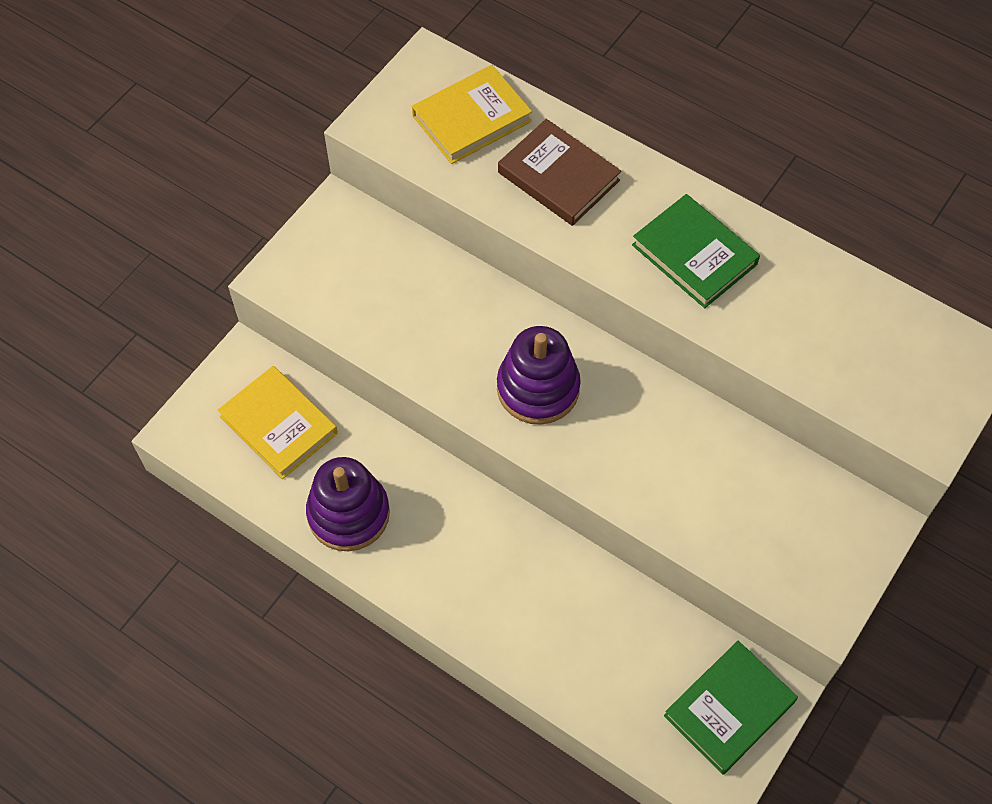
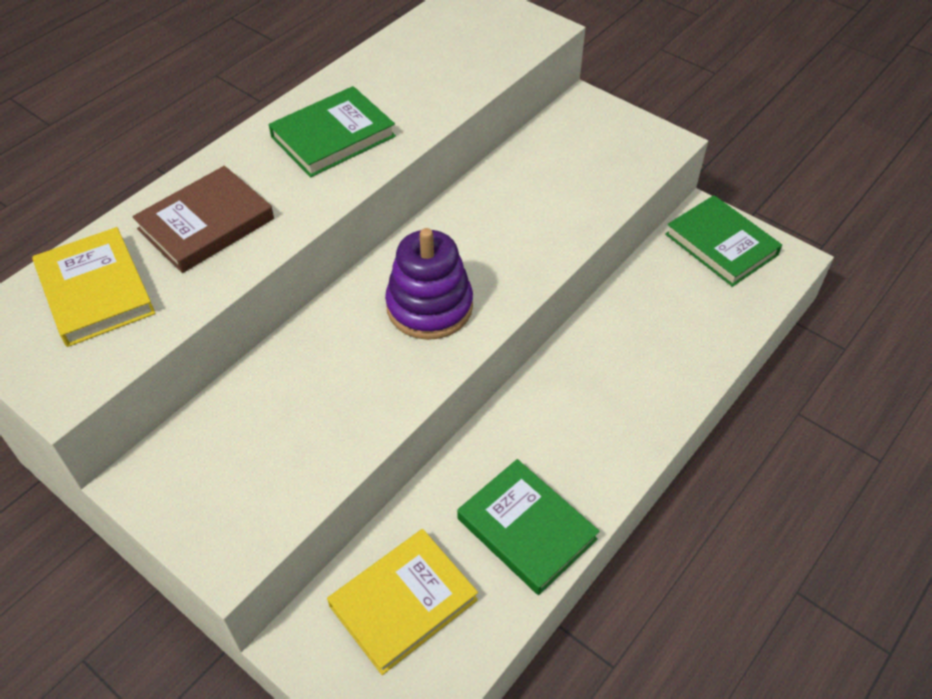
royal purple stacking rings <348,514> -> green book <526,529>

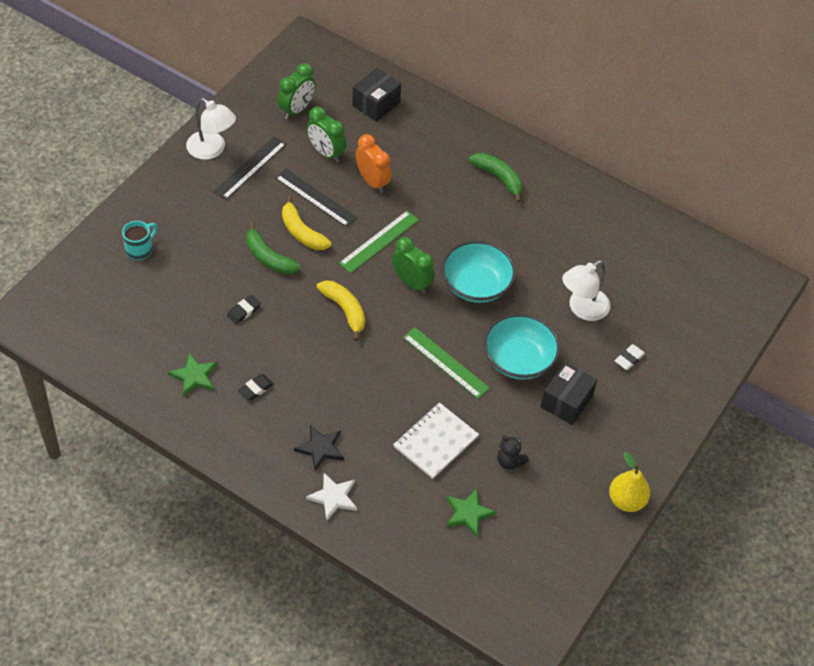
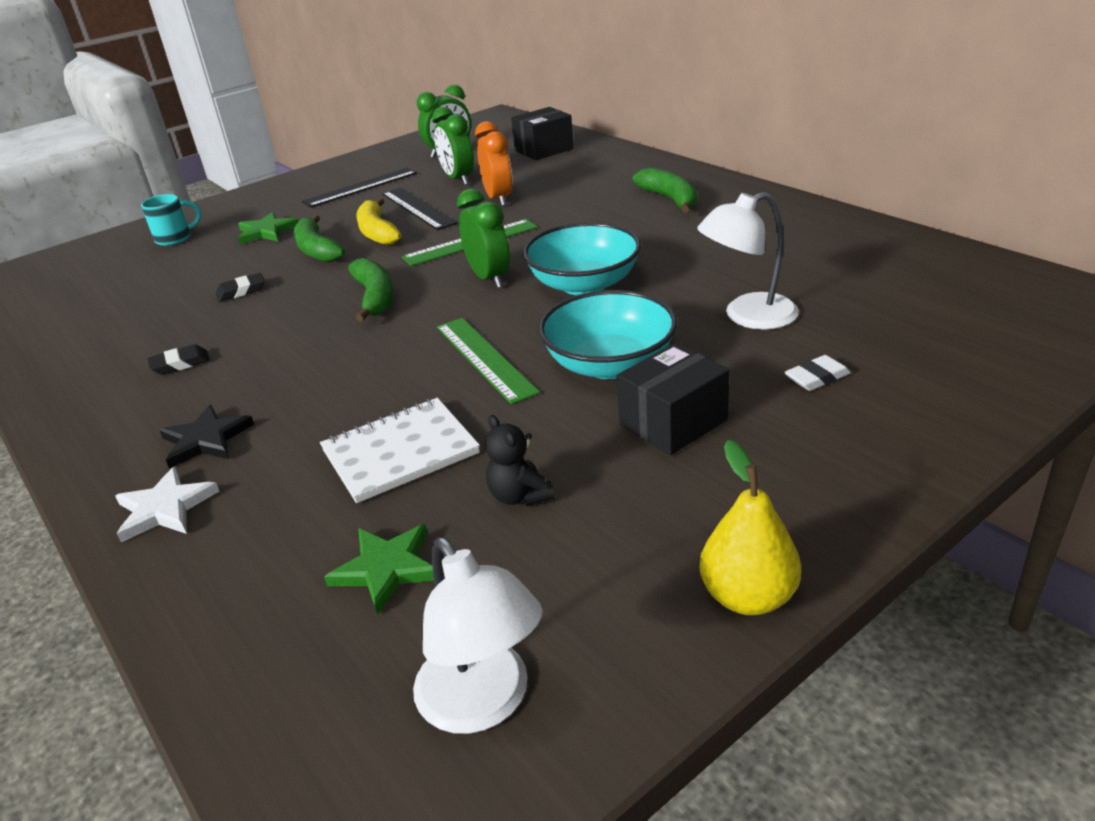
green star <194,376> -> green star <266,232>, shifted
snow-white lamp <212,150> -> snow-white lamp <483,703>, shifted
yellow toy banana <345,310> -> green toy banana <375,297>

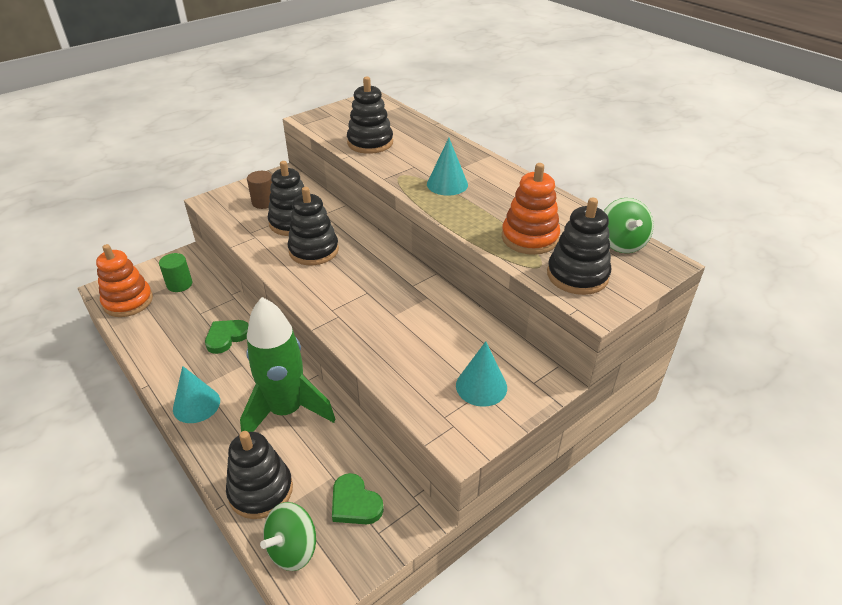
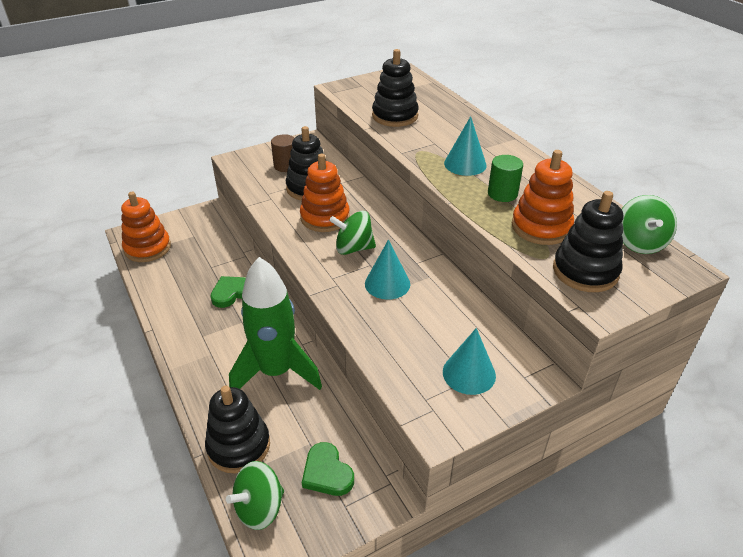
none -> green whirligig <353,248>
green cylinder <179,284> -> green cylinder <502,194>, shifted
turquoise solid cone <196,404> -> turquoise solid cone <387,283>, shifted
ebony stacking rings <314,250> -> orange-coloured stacking rings <325,217>

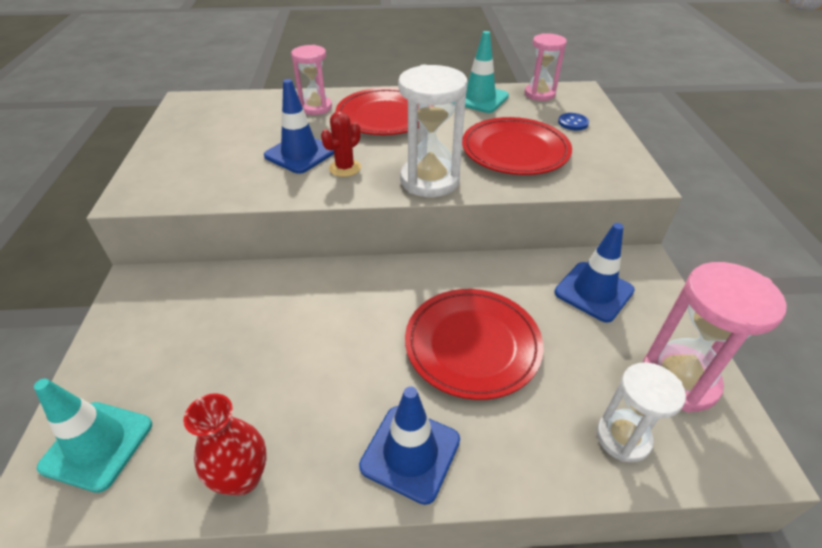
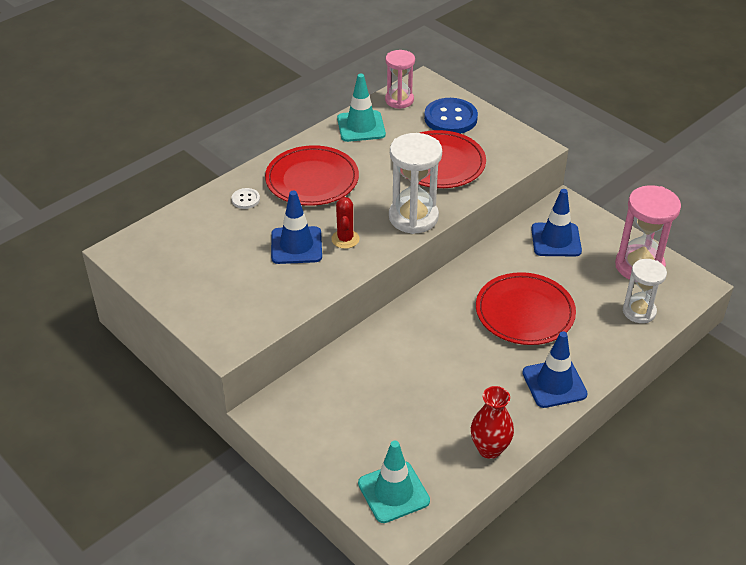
rosy hourglass <316,107> -> snow-white button <245,199>
cobalt button <573,123> -> cobalt button <450,118>, x2.05

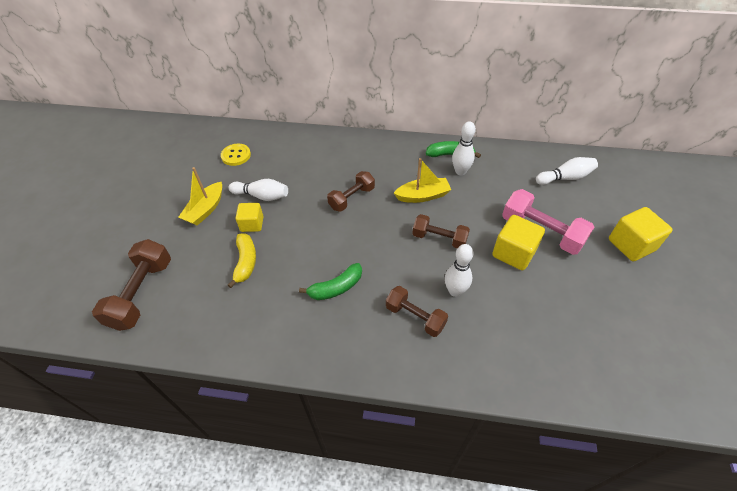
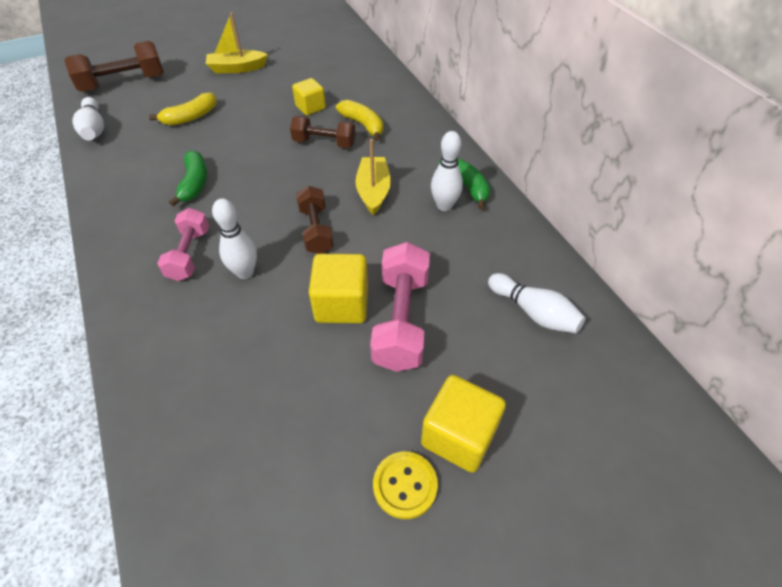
none -> yellow toy banana <363,125>
yellow button <236,155> -> yellow button <405,485>, shifted
snow-white tenpin <262,196> -> snow-white tenpin <94,129>, shifted
yellow solid cube <252,224> -> yellow solid cube <310,107>, shifted
brown free weight <415,317> -> rosy free weight <189,254>
green toy banana <336,288> -> green toy banana <194,183>, 120 degrees counterclockwise
yellow sailboat <423,196> -> yellow sailboat <373,191>, 135 degrees counterclockwise

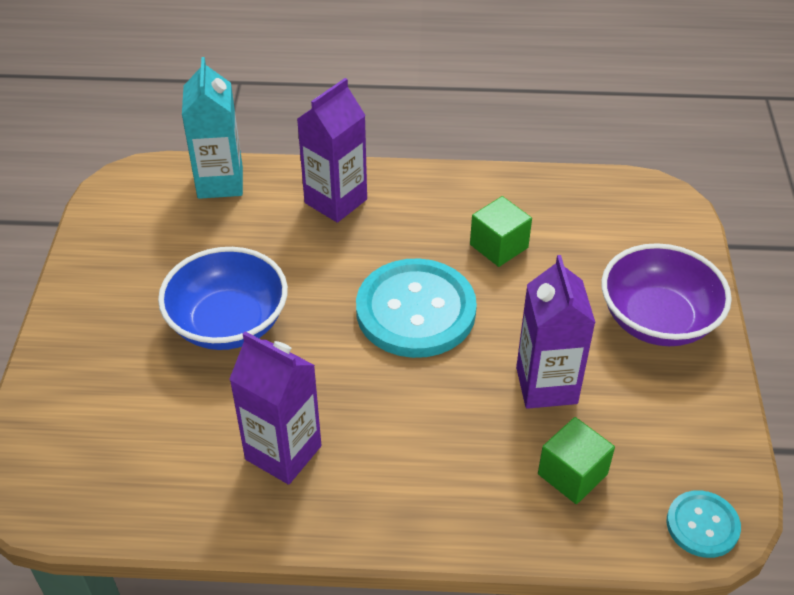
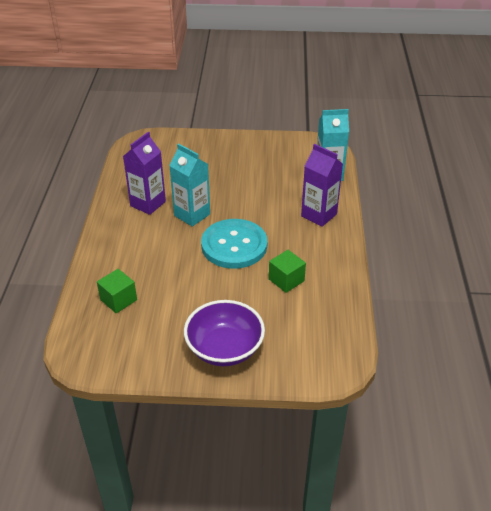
cobalt deep dish <228,323> -> none
royal purple milk carton <546,385> -> none
turquoise button <702,525> -> none
none -> turquoise milk carton <192,215>

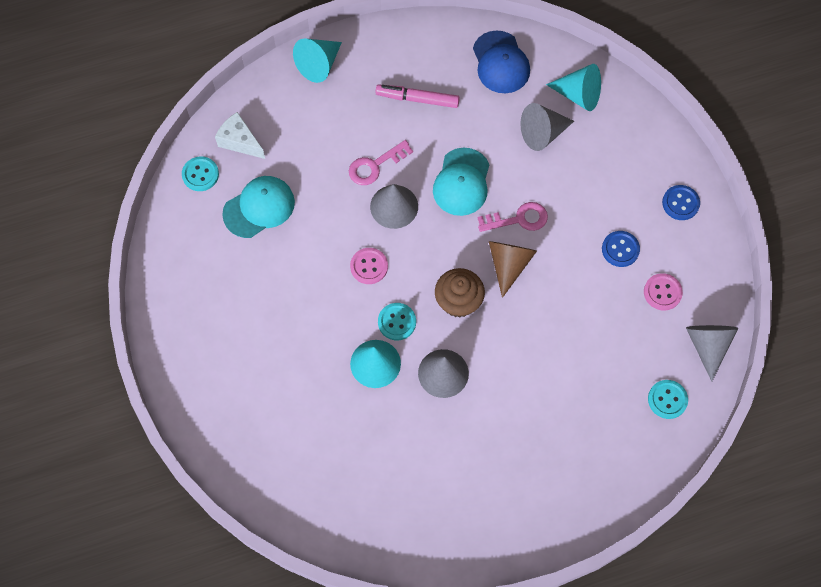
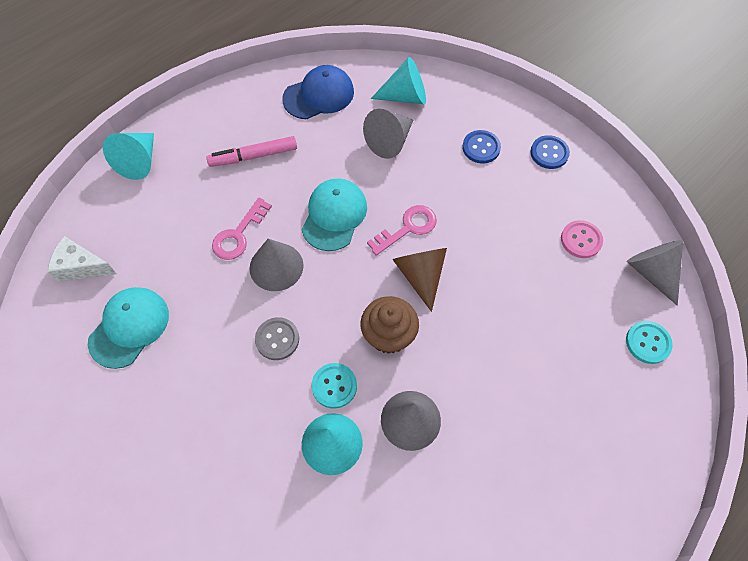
turquoise button <200,174> -> none
cobalt button <620,249> -> cobalt button <481,148>, shifted
rosy button <369,266> -> grey button <277,339>
turquoise baseball cap <461,182> -> turquoise baseball cap <334,215>, 150 degrees counterclockwise
cobalt baseball cap <500,62> -> cobalt baseball cap <319,95>, 75 degrees counterclockwise

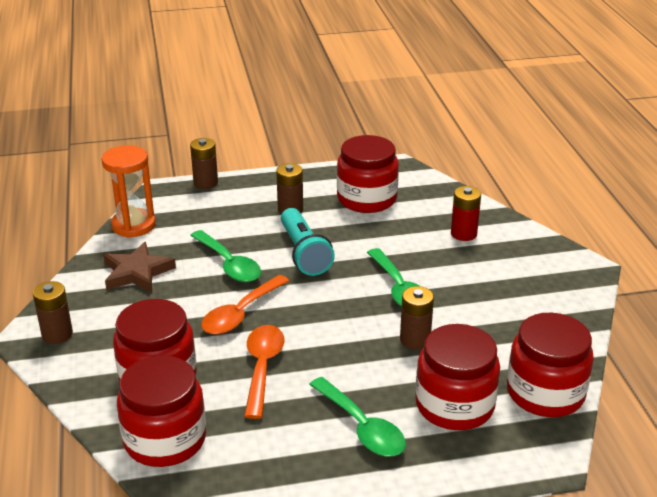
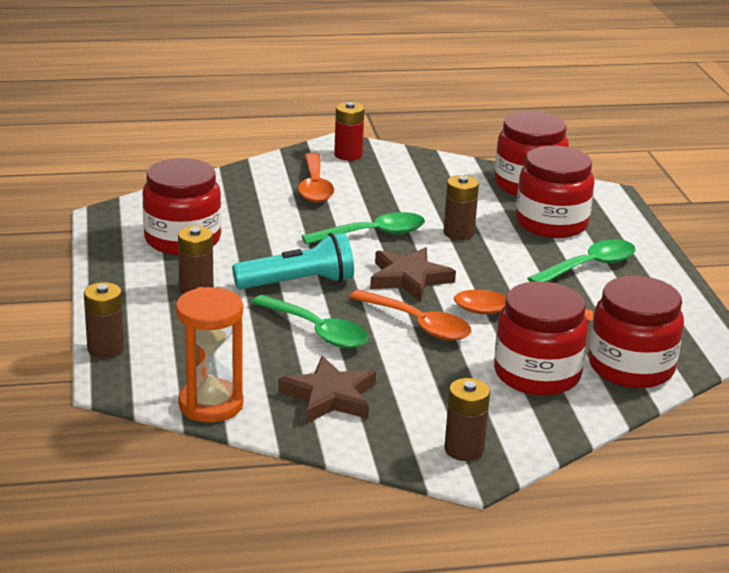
none -> orange-coloured teaspoon <314,186>
none -> brown star <409,278>
crimson power cell <463,234> -> crimson power cell <348,155>, shifted
green teaspoon <229,264> -> green teaspoon <317,331>, 75 degrees clockwise

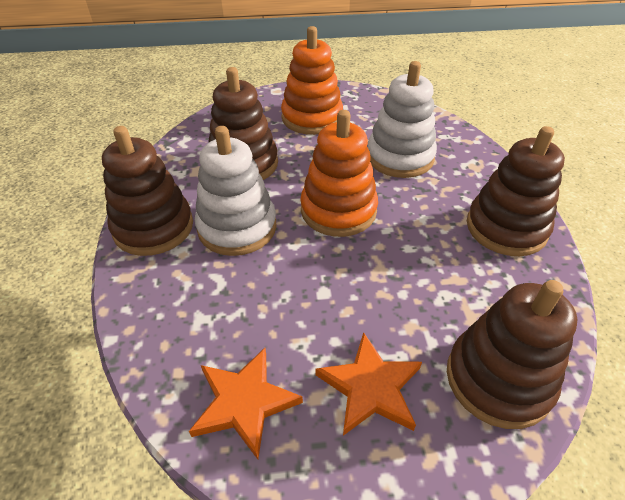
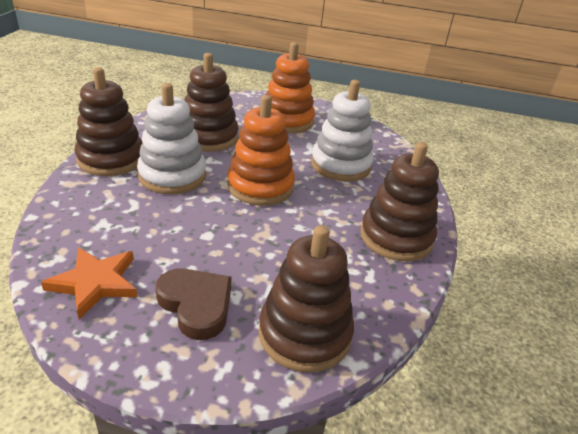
orange-coloured star <370,387> -> brown love heart <196,305>

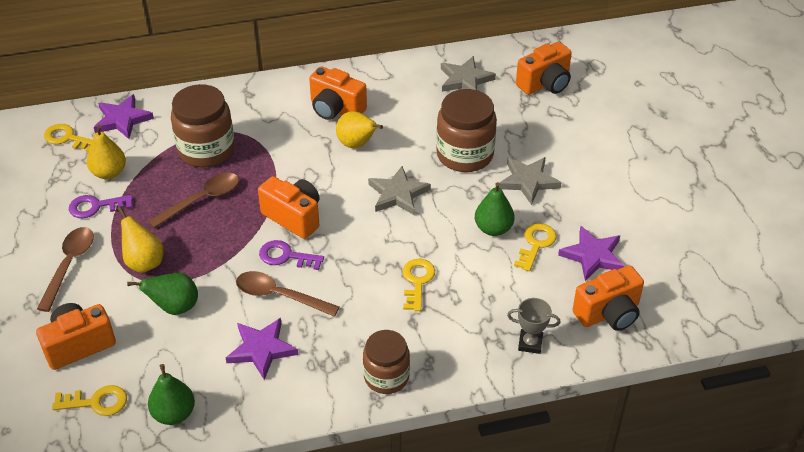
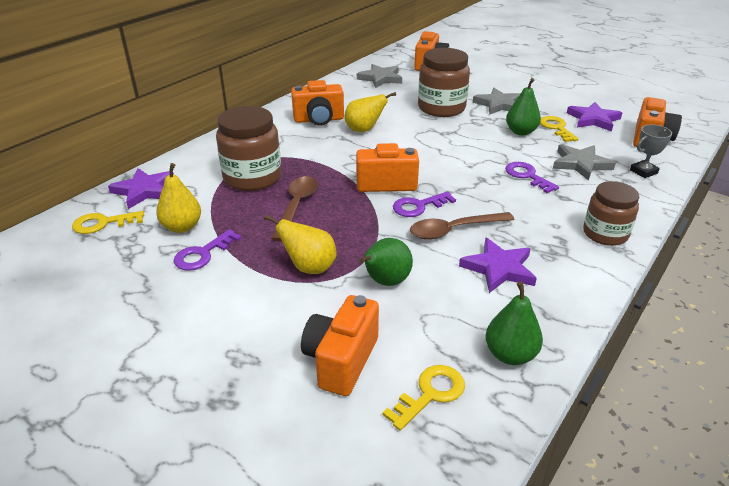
brown teaspoon <69,265> -> none
grey star <398,194> -> grey star <580,164>, shifted
yellow door key <417,281> -> royal purple door key <527,176>

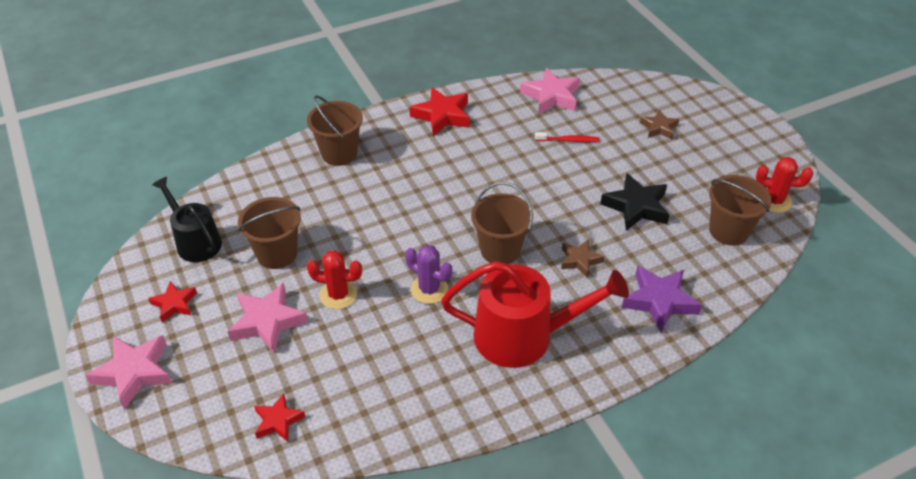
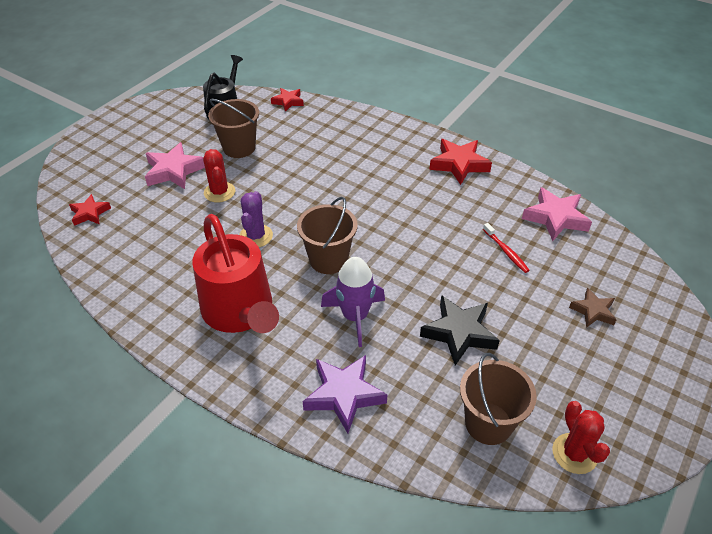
rosy star <134,372> -> none
brown sand bucket <339,153> -> none
crimson star <174,304> -> crimson star <288,102>, shifted
brown star <580,260> -> royal purple toy rocket <355,316>

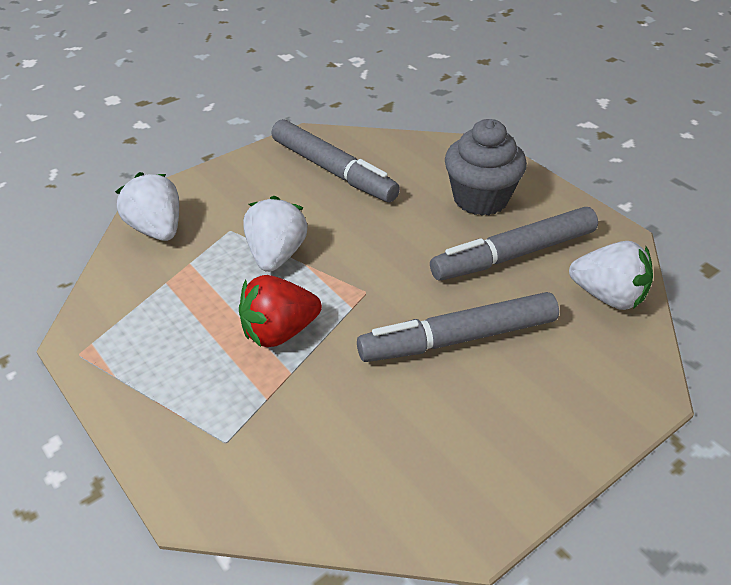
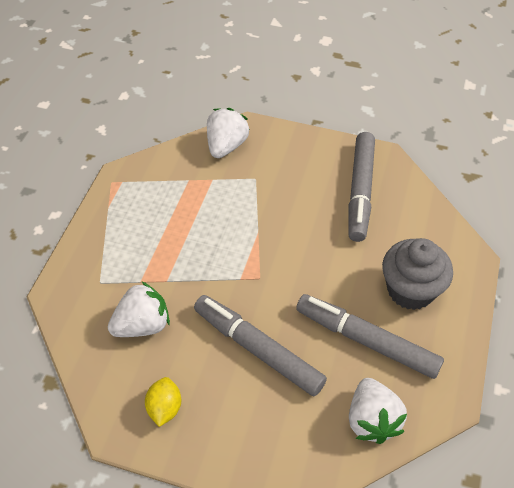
crimson toy strawberry <279,332> -> none
none -> yellow lemon <164,408>
snow-white toy strawberry <276,255> -> snow-white toy strawberry <142,325>, shifted

